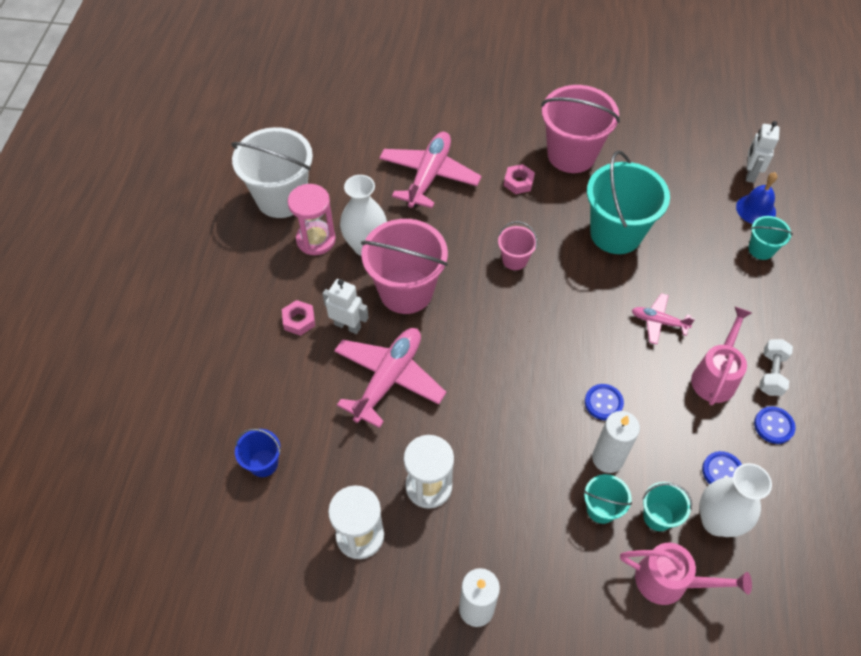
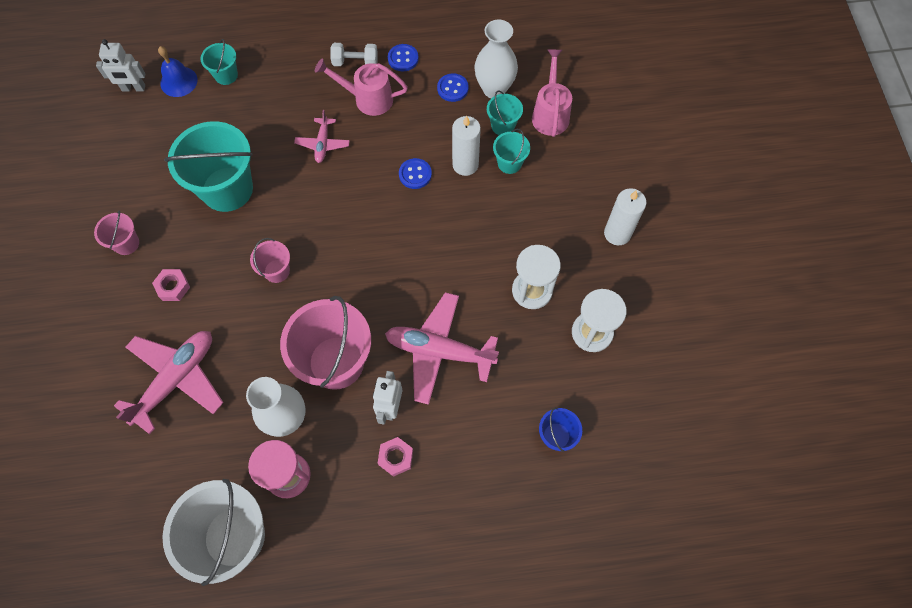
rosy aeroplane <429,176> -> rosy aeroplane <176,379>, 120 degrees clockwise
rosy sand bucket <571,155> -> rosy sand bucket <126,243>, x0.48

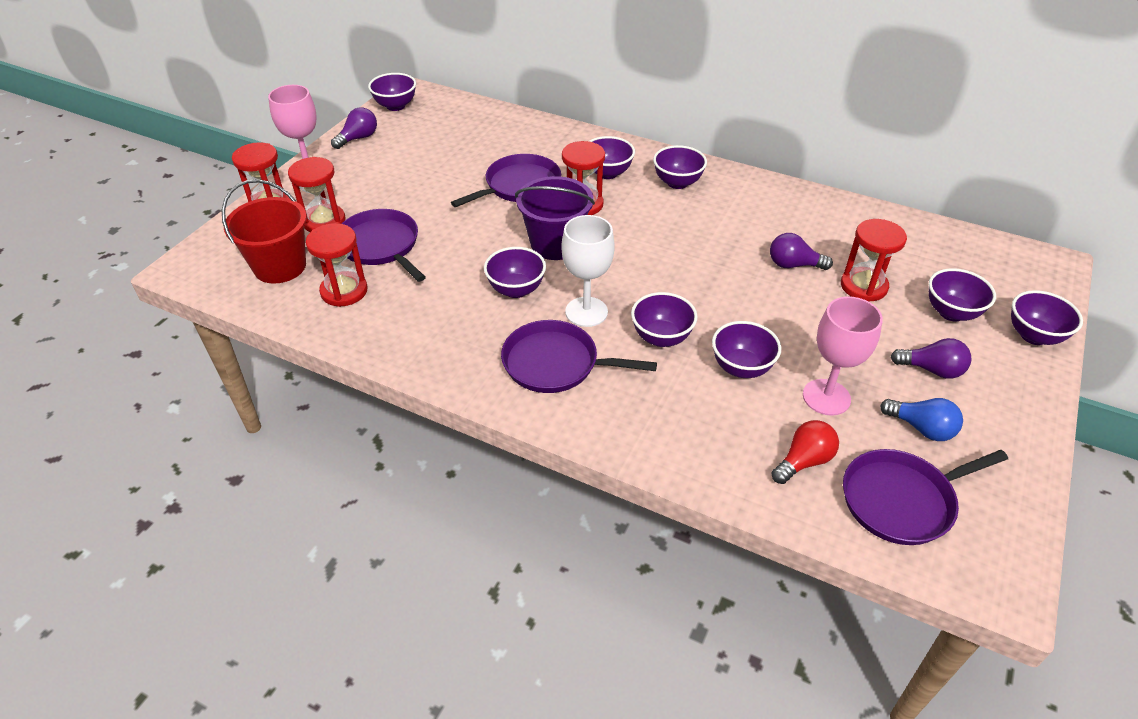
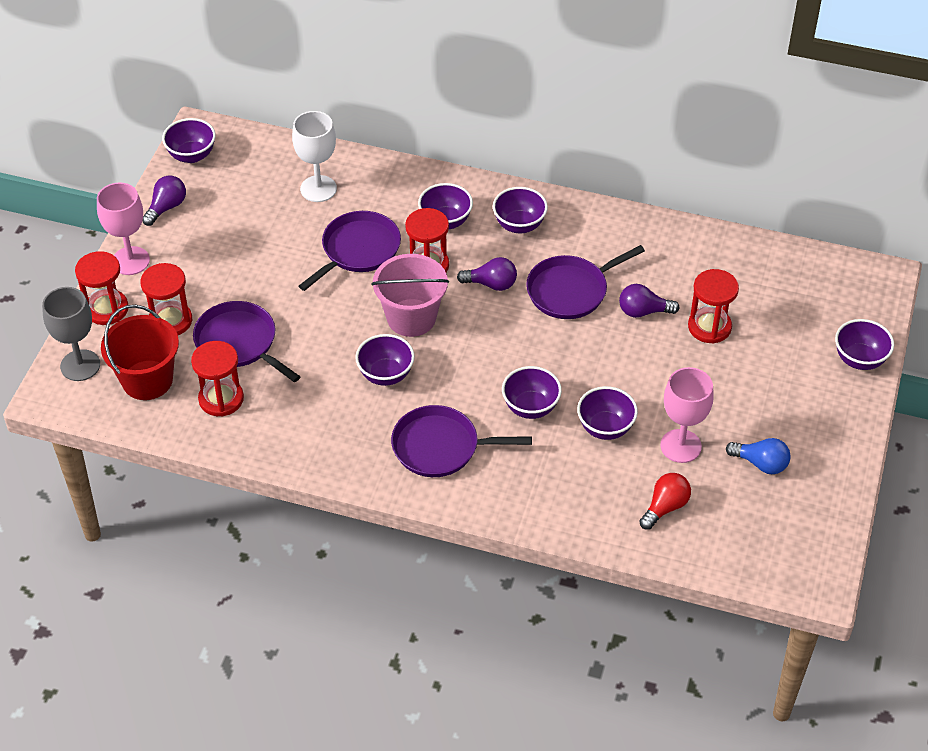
royal purple deep dish <951,312> -> none
none -> grey wine glass <80,365>
snow-white wine glass <586,312> -> snow-white wine glass <318,189>, shifted
royal purple frying pan <901,500> -> royal purple frying pan <570,291>, shifted
royal purple lightbulb <932,370> -> royal purple lightbulb <491,284>, shifted
royal purple sand bucket <555,244> -> rosy sand bucket <411,318>

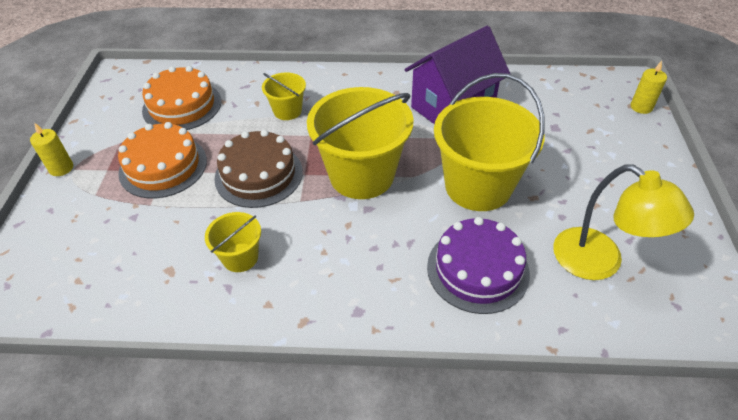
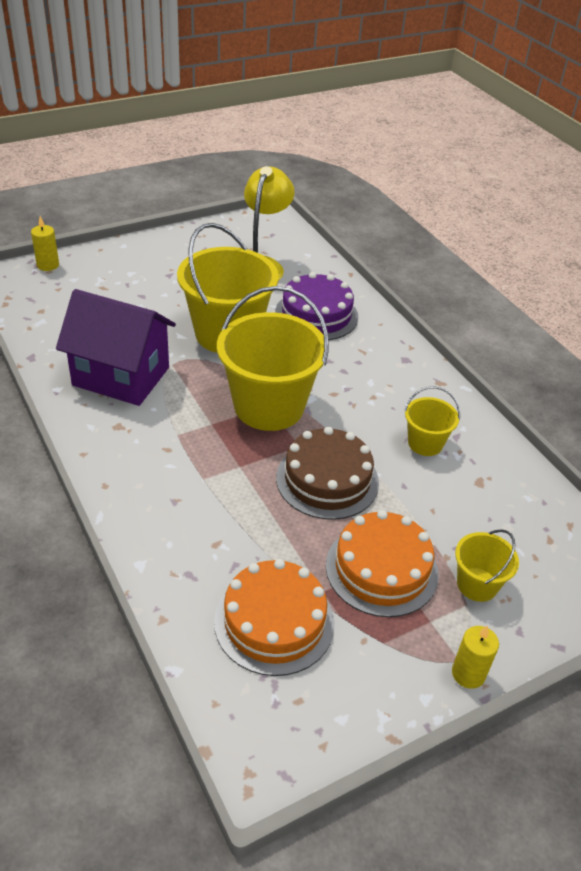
yellow sand bucket <287,111> -> yellow sand bucket <477,584>, shifted

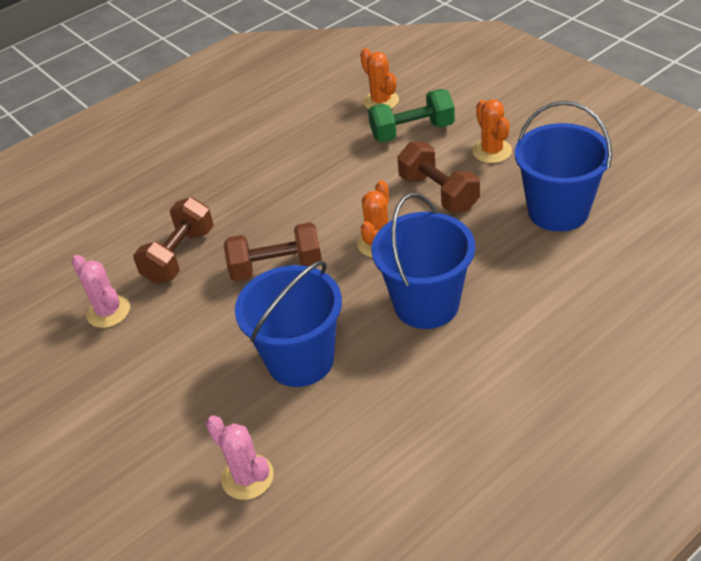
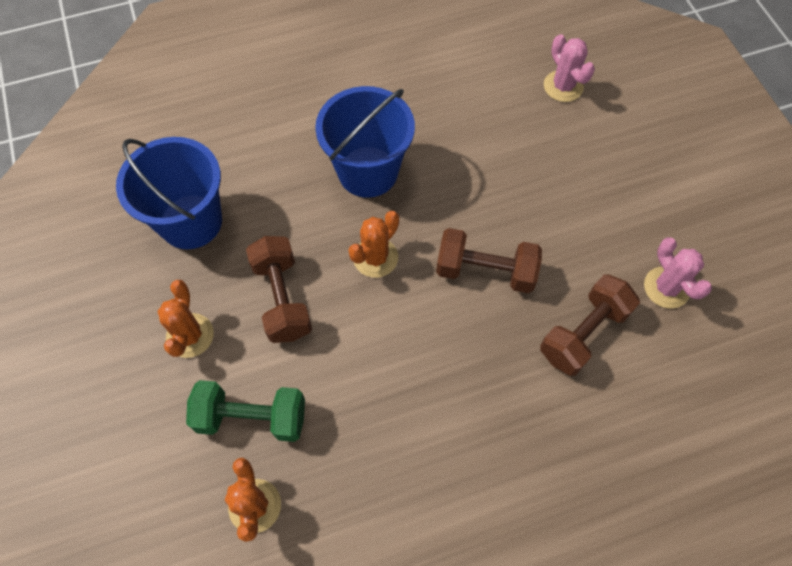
cobalt sand bucket <300,360> -> none

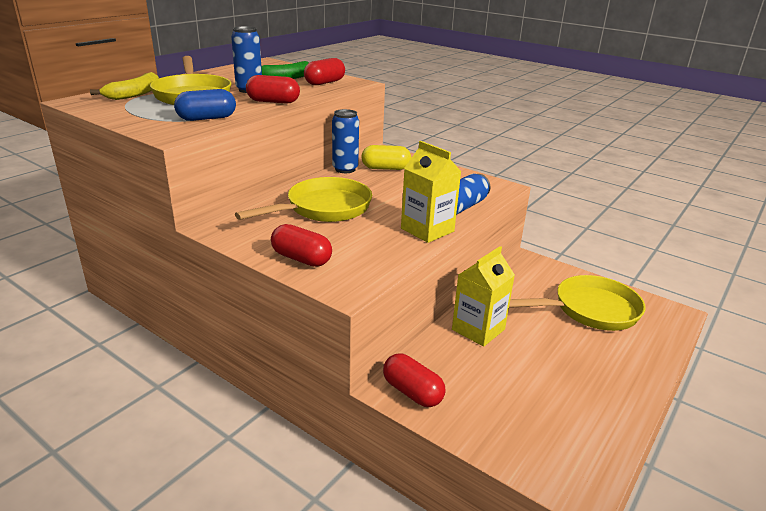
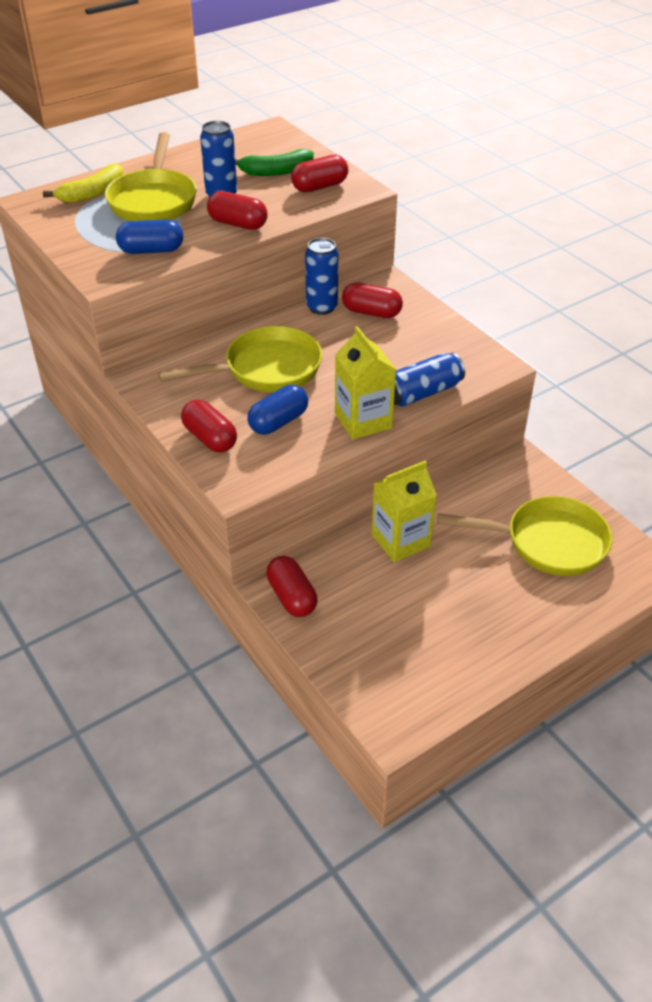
none -> cobalt capsule <278,422>
yellow capsule <385,168> -> crimson capsule <371,312>

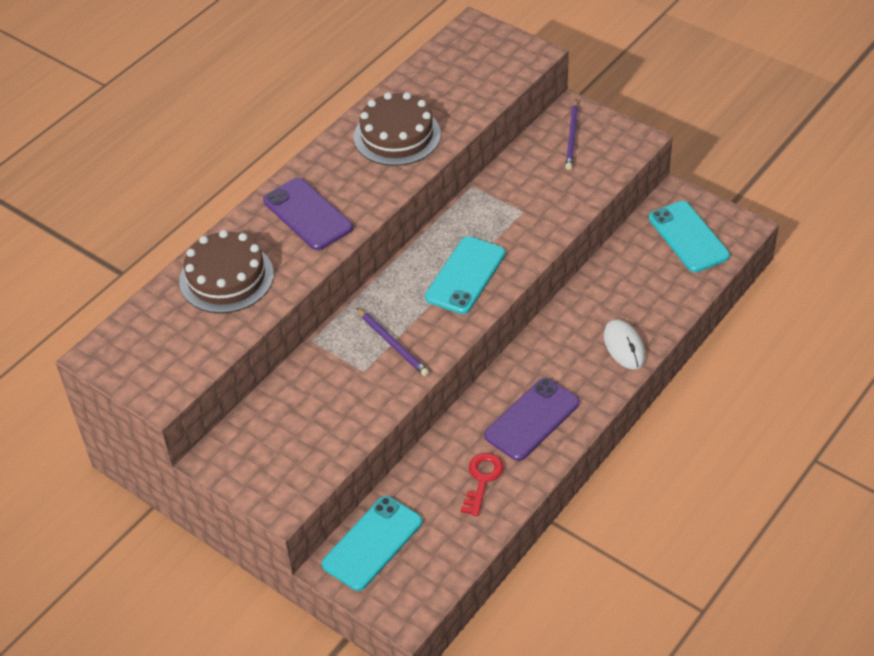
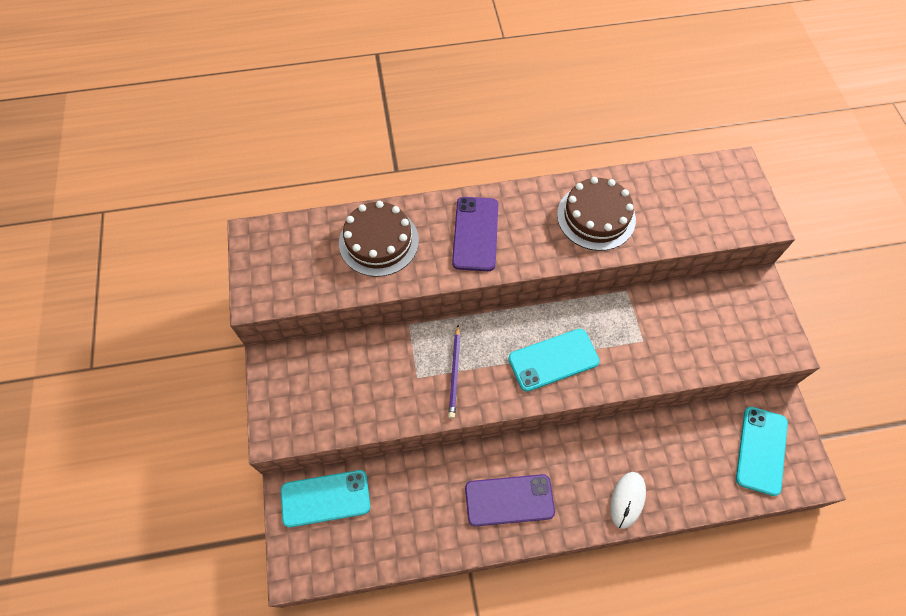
crimson door key <482,479> -> none
royal purple lead pencil <572,137> -> none

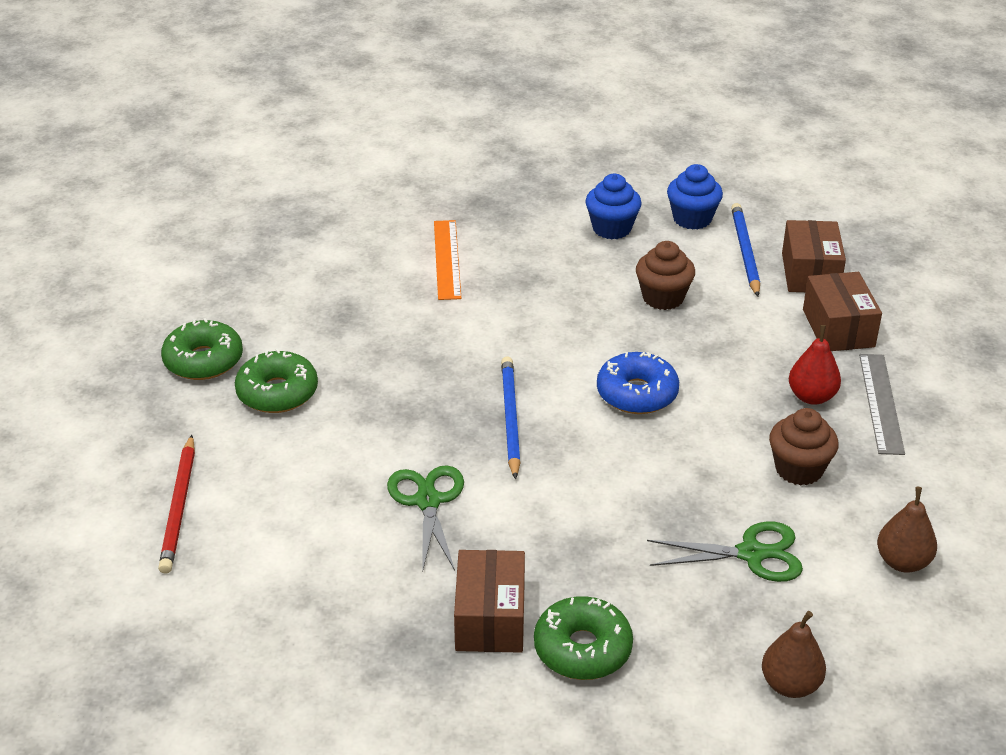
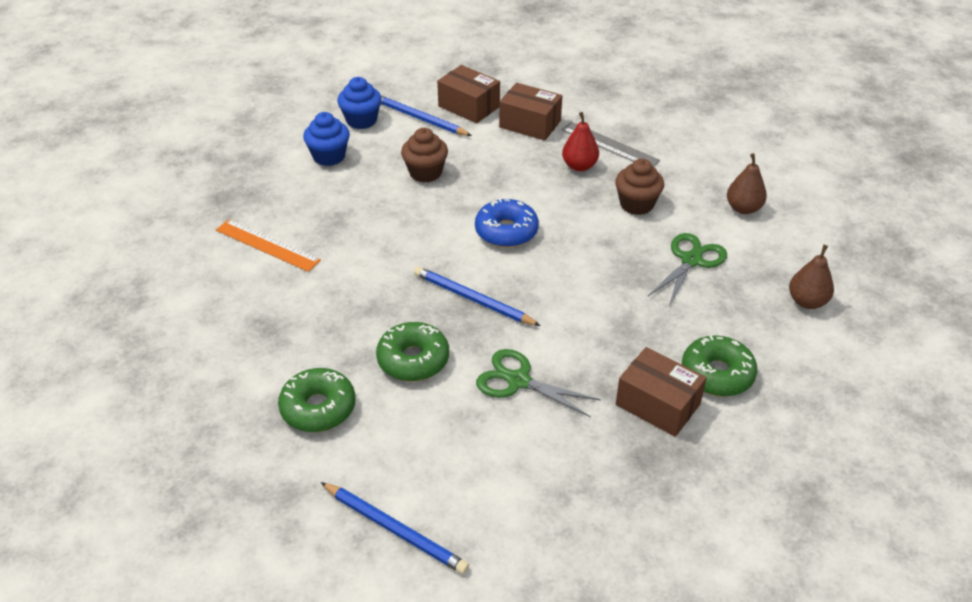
green donut <203,360> -> green donut <413,360>, shifted
crimson lead pencil <179,507> -> cobalt lead pencil <395,529>

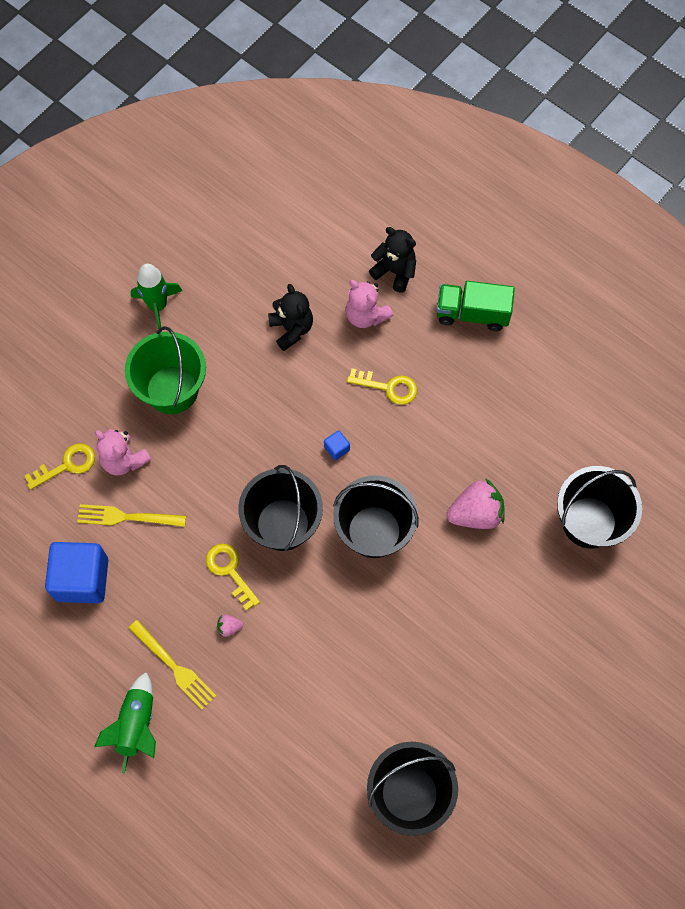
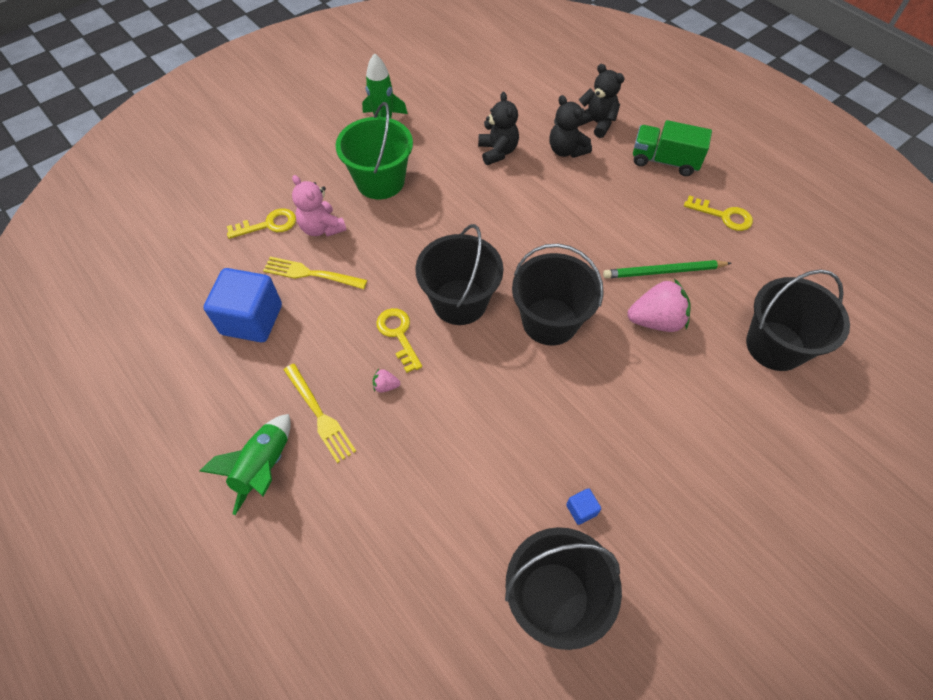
none -> green lead pencil <664,271>
cobalt solid cube <336,448> -> cobalt solid cube <581,510>, shifted
yellow door key <388,387> -> yellow door key <723,216>, shifted
rosy teddy bear <366,315> -> ebony teddy bear <566,150>

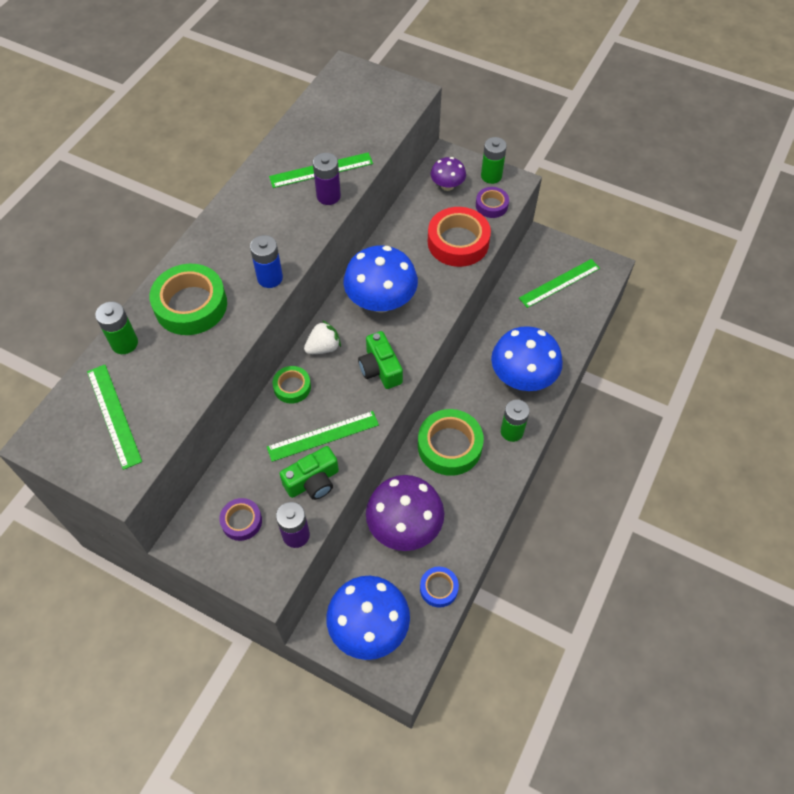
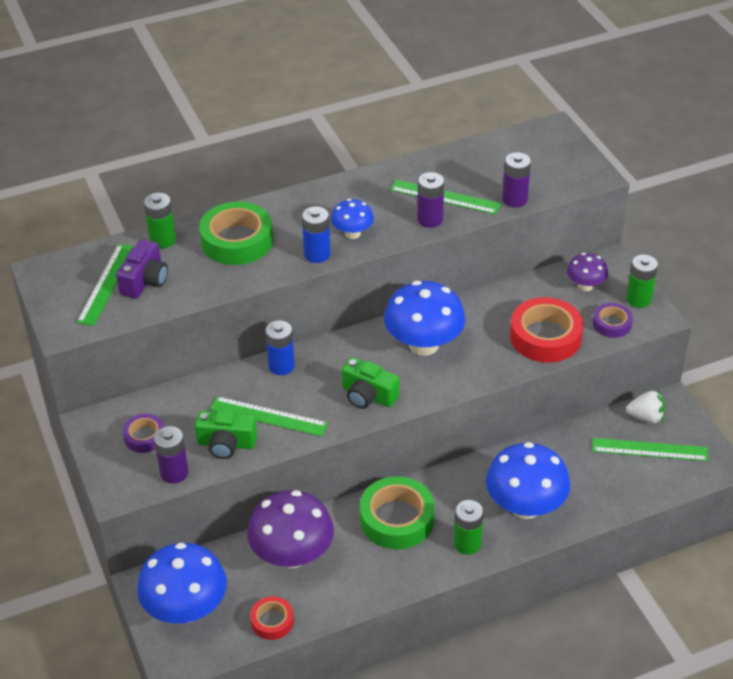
none -> royal purple photo camera <145,281>
none -> cobalt fungus <352,233>
none -> royal purple power cell <514,199>
snow-white toy strawberry <323,347> -> snow-white toy strawberry <646,417>, shifted
green roll of tape <292,387> -> cobalt power cell <281,366>
cobalt roll of tape <438,588> -> crimson roll of tape <272,621>
green photo camera <380,369> -> green photo camera <368,395>, 75 degrees counterclockwise

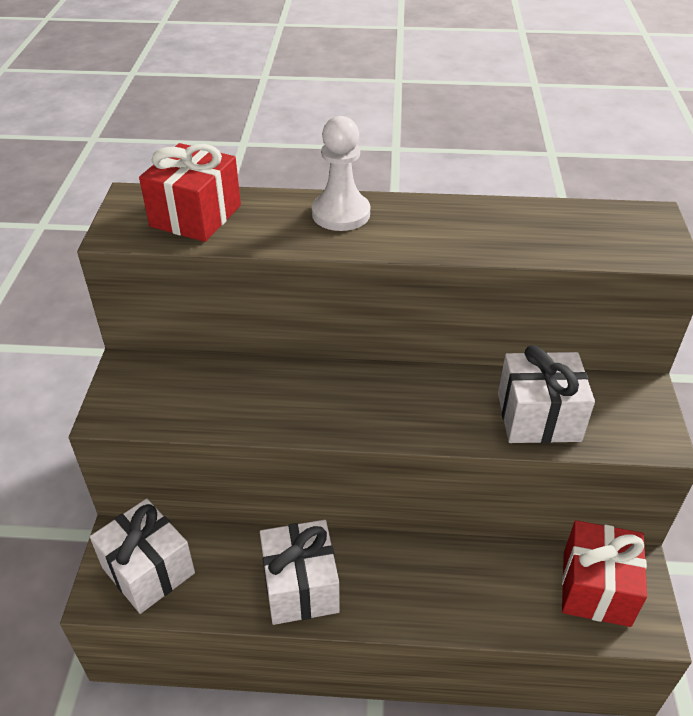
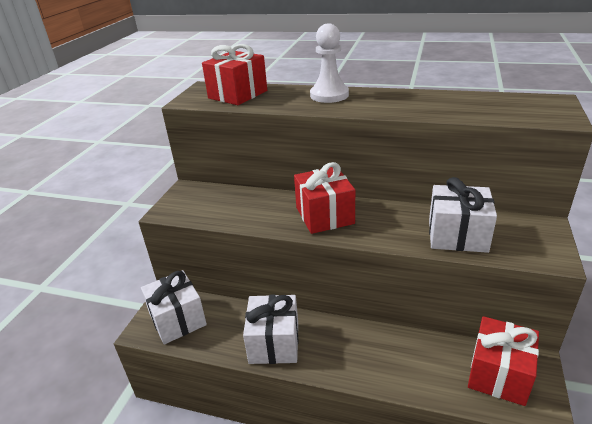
none -> crimson gift <324,215>

